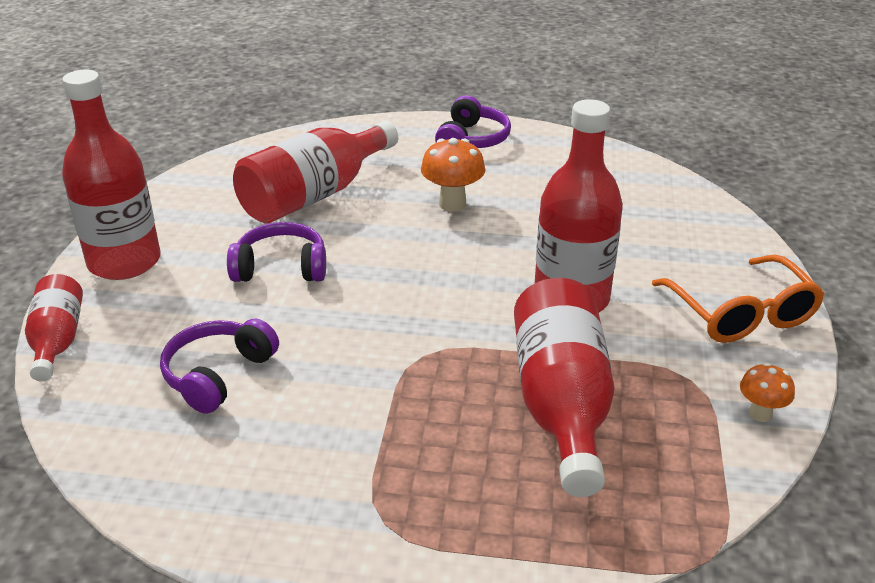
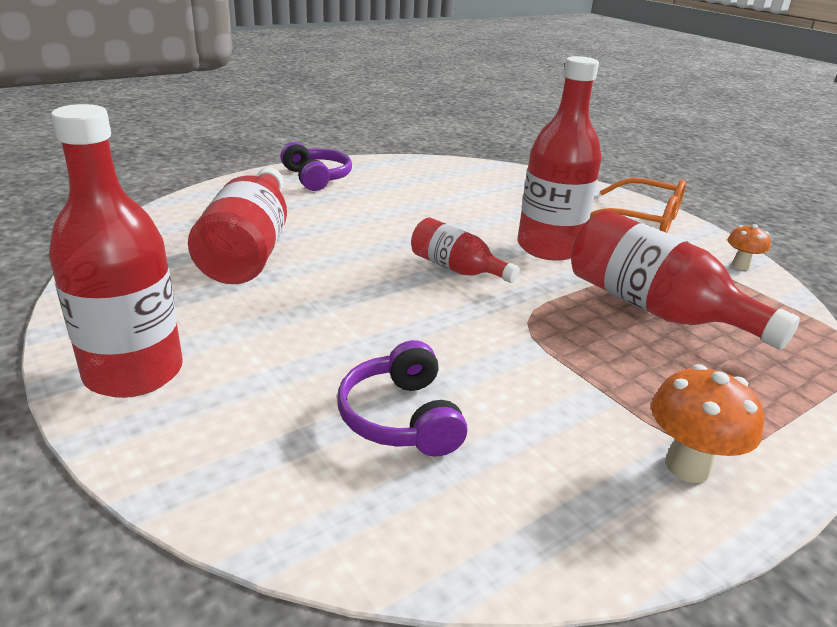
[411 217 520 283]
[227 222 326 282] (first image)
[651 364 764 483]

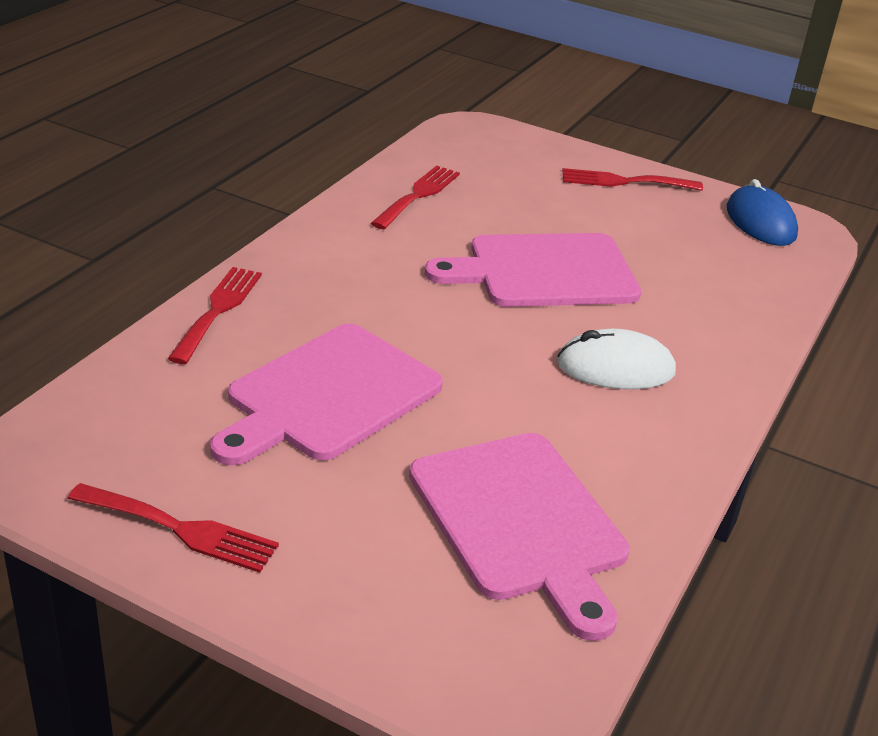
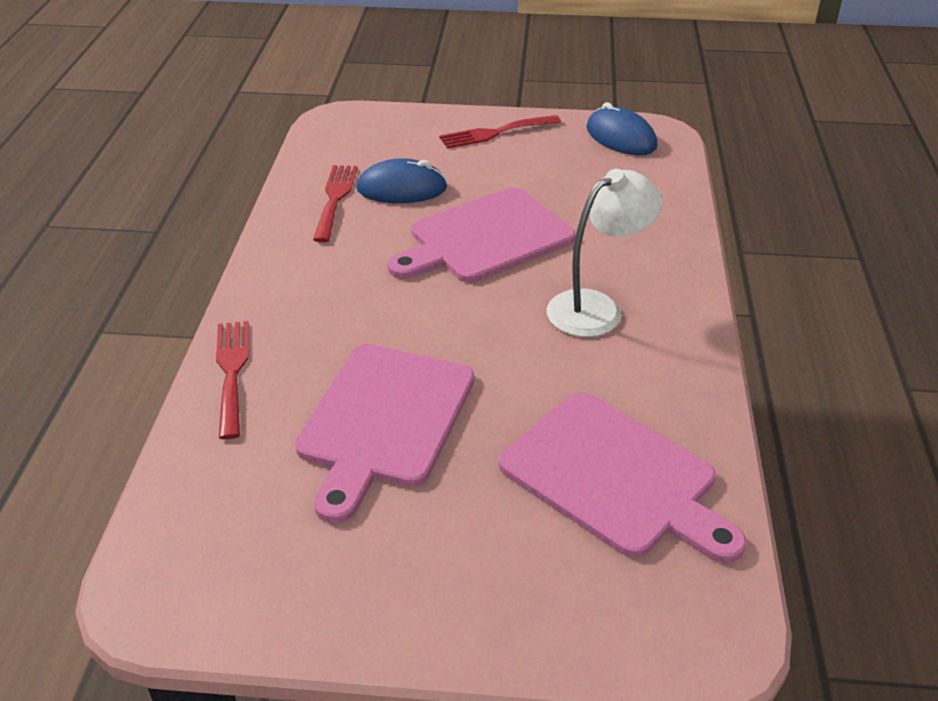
[68 483 279 573] (first image)
[547 169 662 337]
[356 158 447 203]

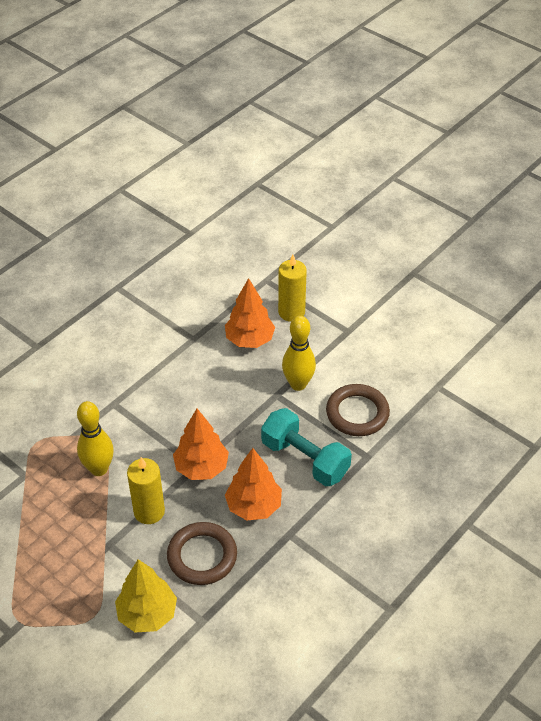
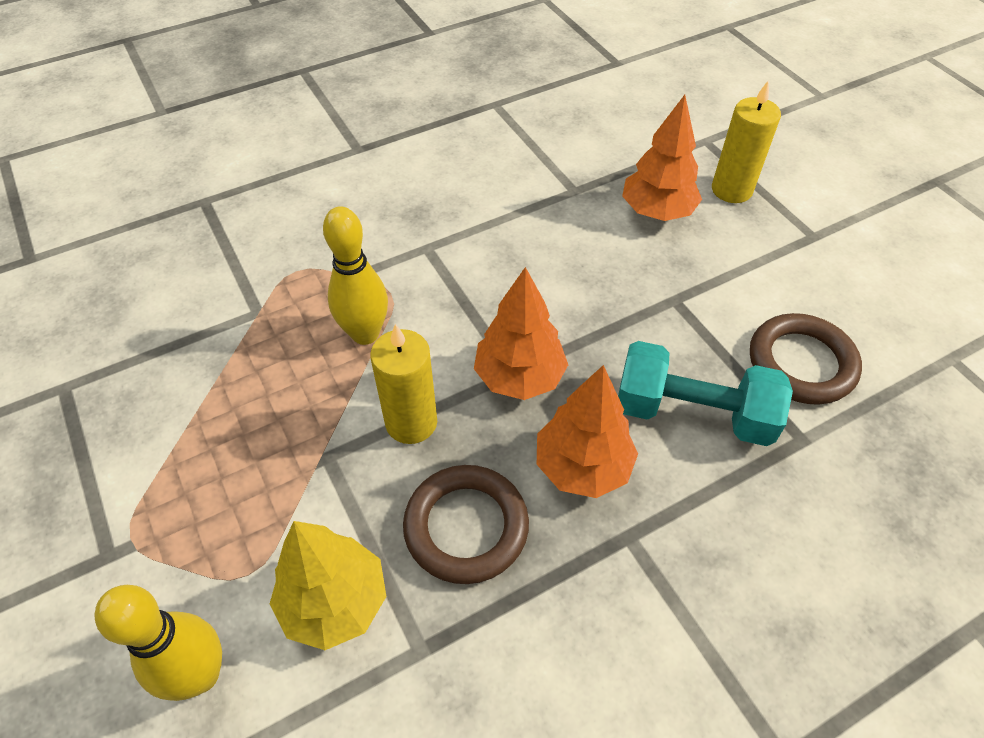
[618 341 793 446]
[95 585 222 701]

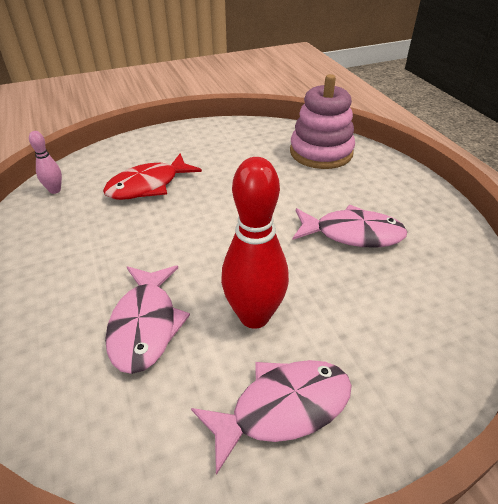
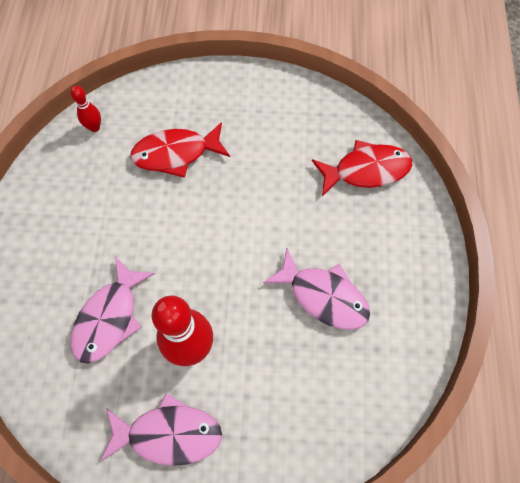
[71 86 101 132]
[312 140 412 196]

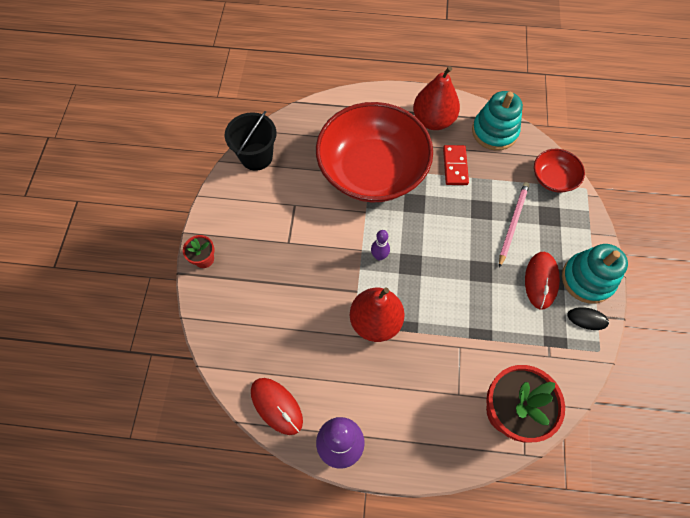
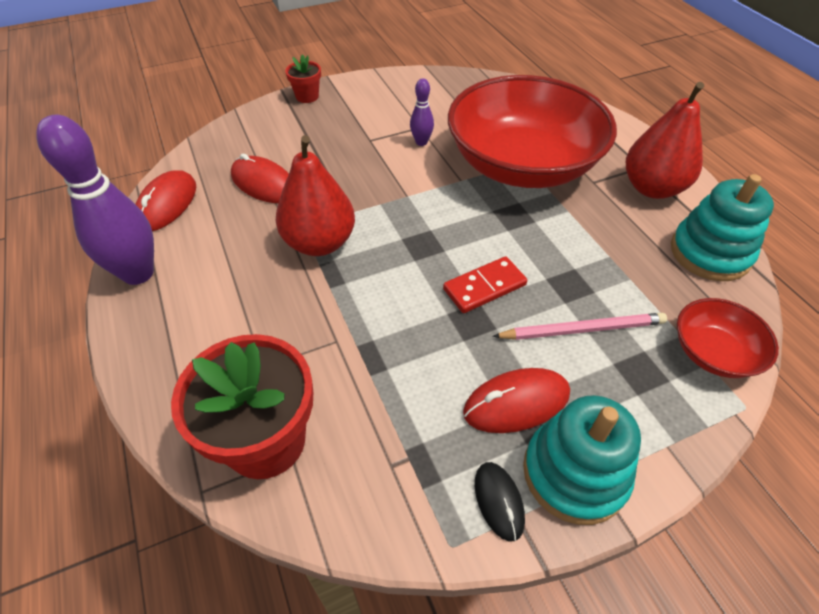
[225 111 276 171] (first image)
[410 78 434 146]
[443 256 527 313]
[231 154 289 203]

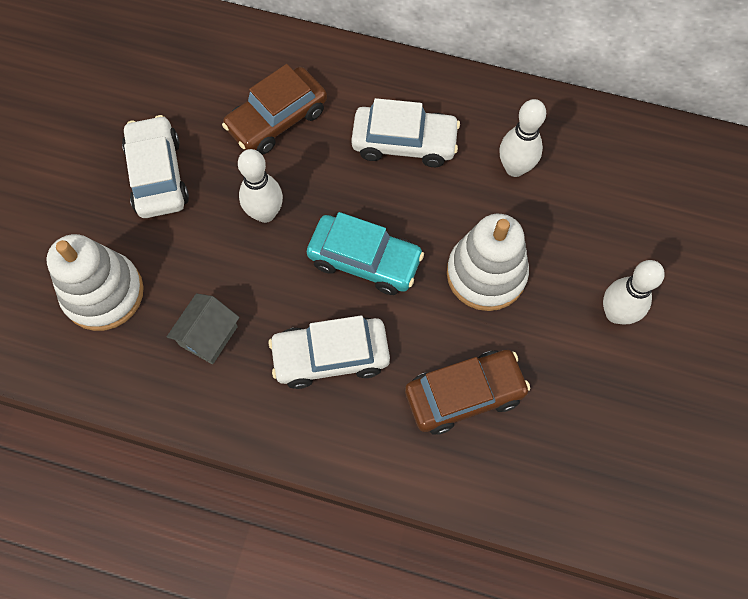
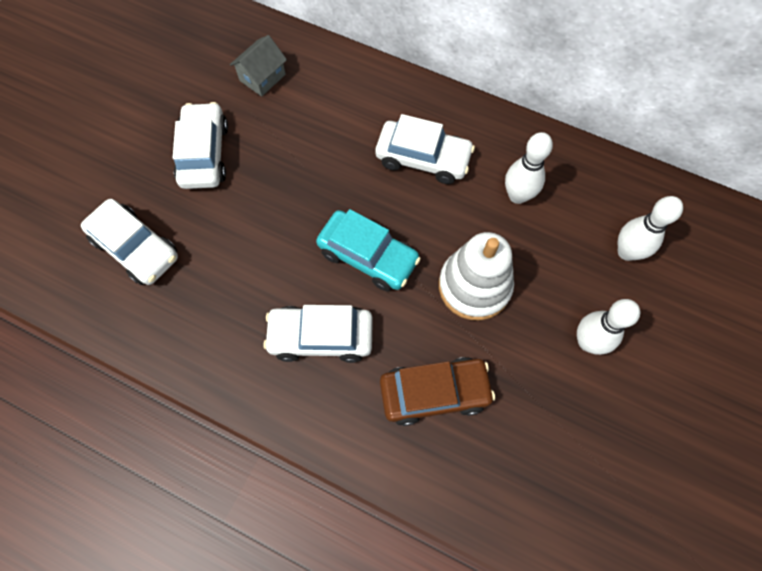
[81 199 178 285]
[230 35 287 96]
[222 64 327 155] (first image)
[618 196 683 261]

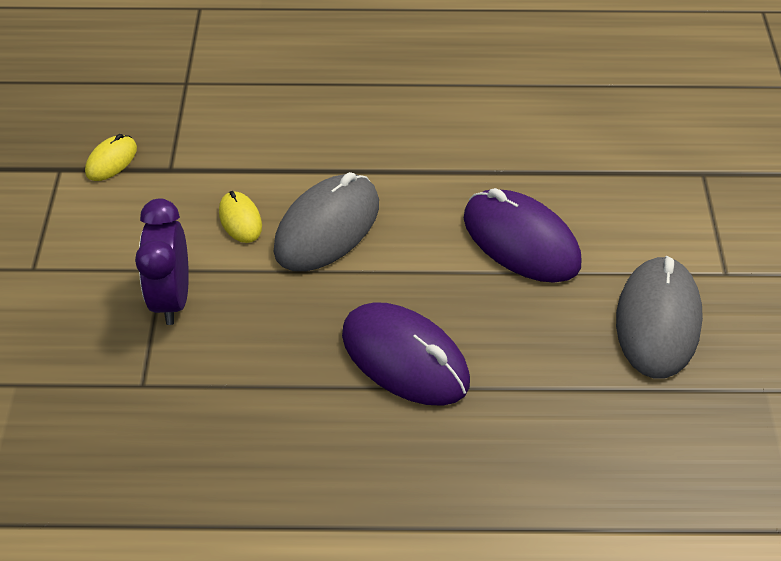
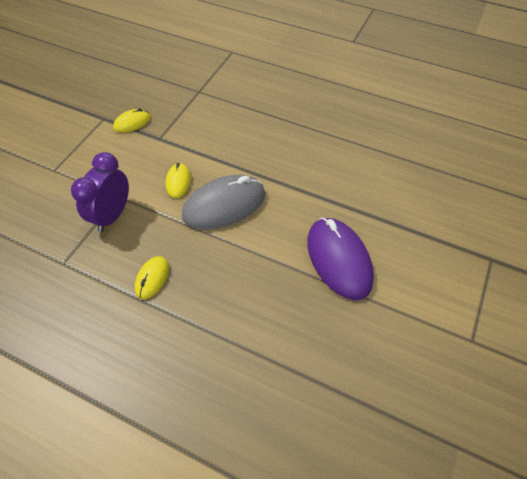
[342 302 470 406] (first image)
[616 256 703 379] (first image)
[135 256 169 299]

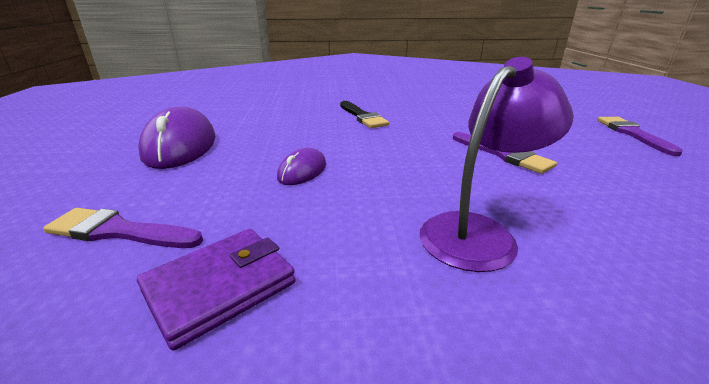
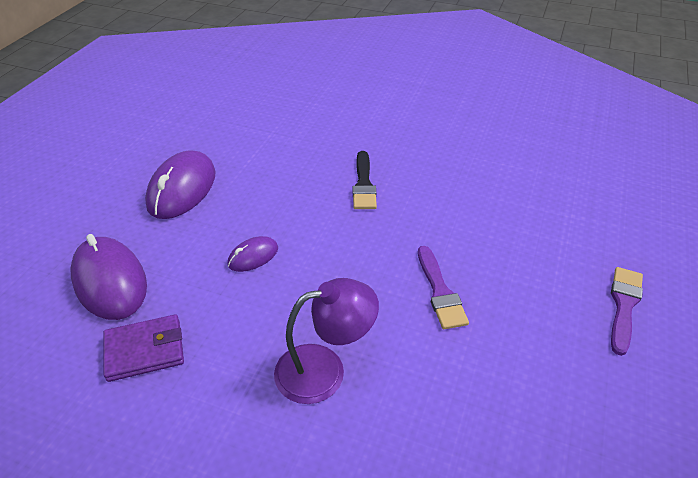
[71 234 147 320]

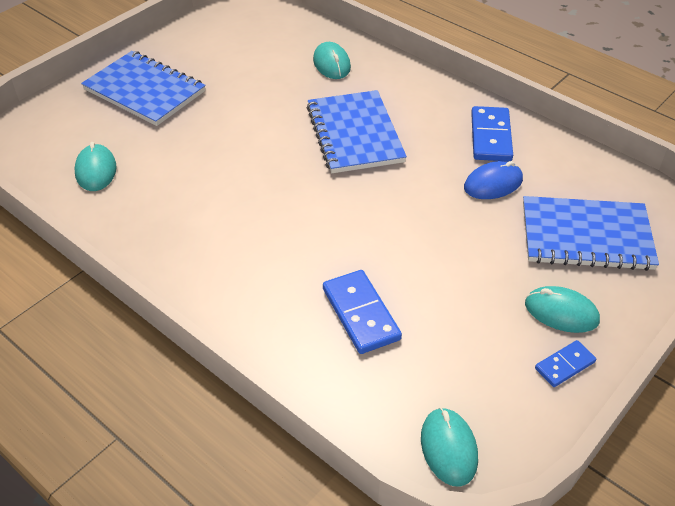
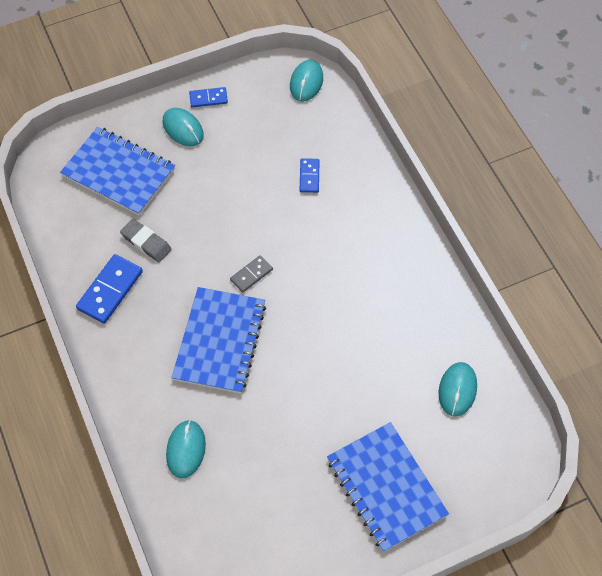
[300 158 319 193]
[120 219 172 262]
[230 255 273 293]

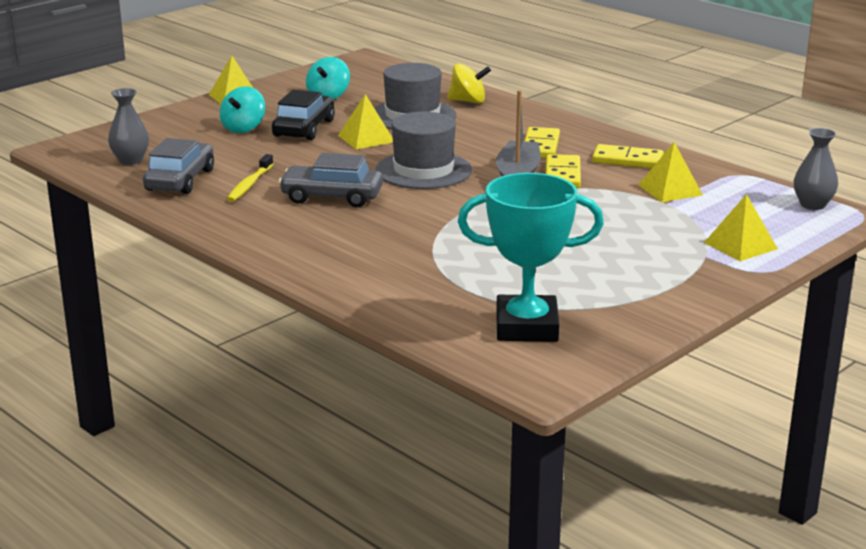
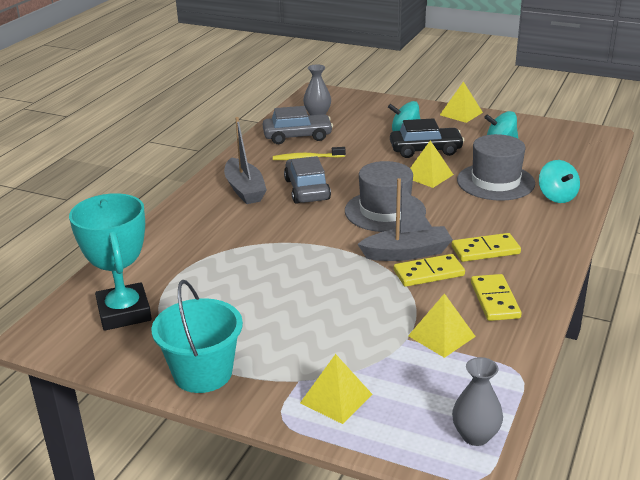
[539 160 580 203]
[151 280 243 393]
[224 117 267 204]

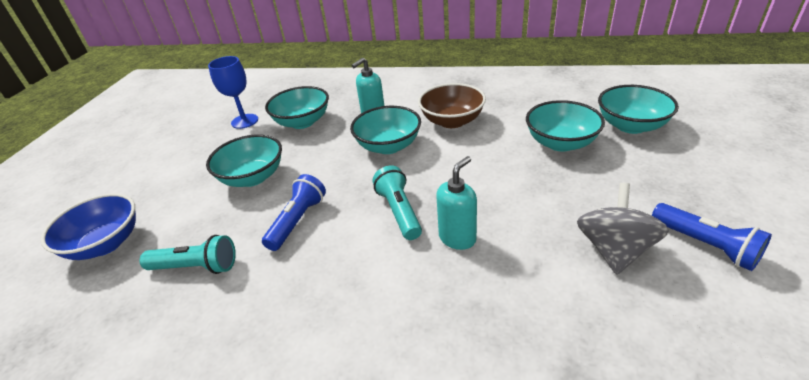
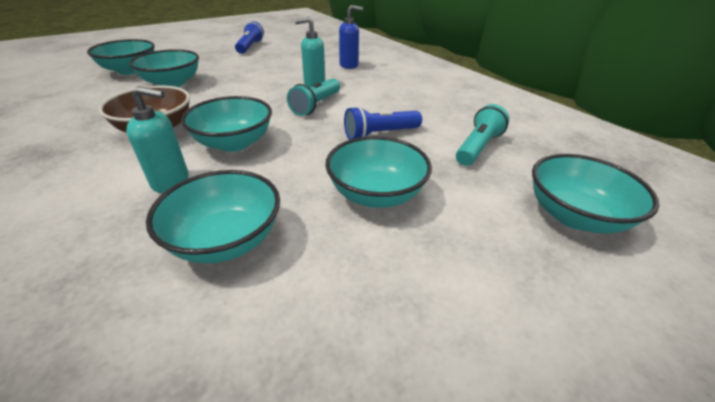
[532 154 659 233]
[456 104 509 166]
[208 56 258 129] (first image)
[577 183 669 275] (first image)
[339 5 363 69]

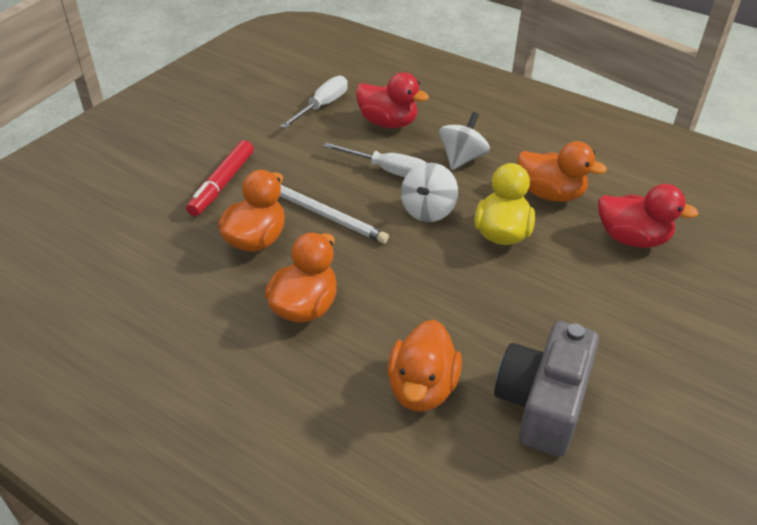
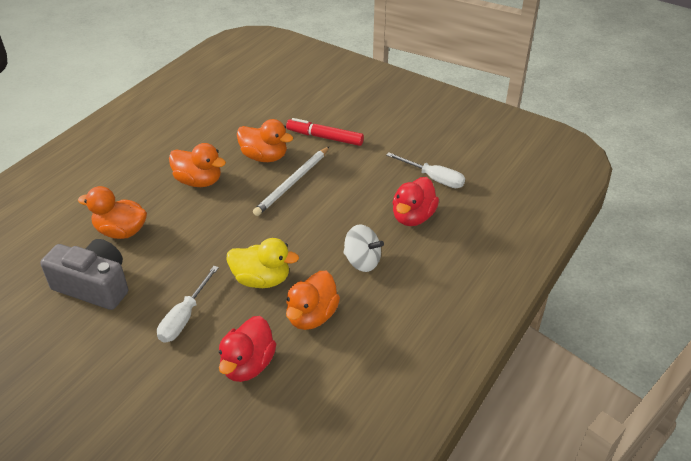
[157 266 219 343]
[401 163 458 222] (first image)

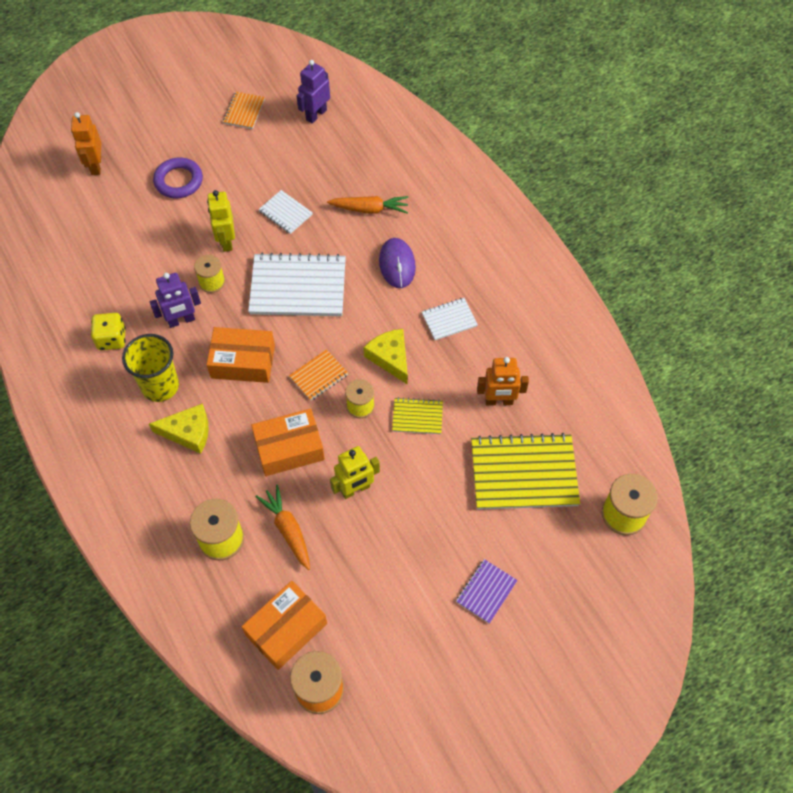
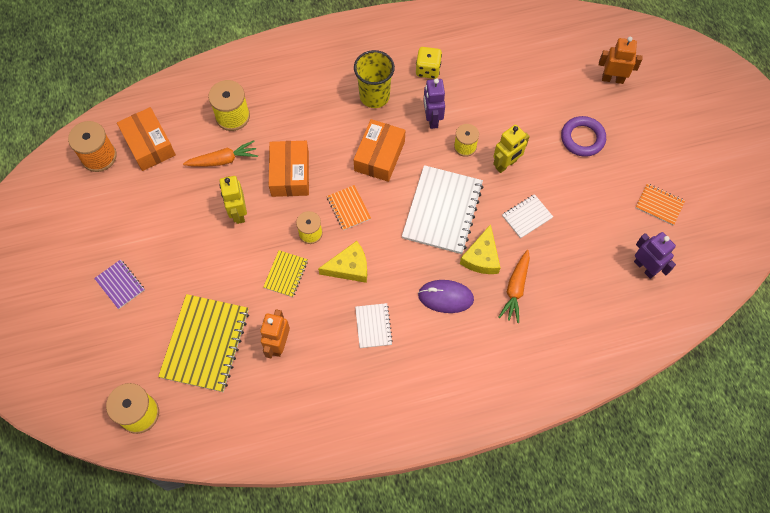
[460 224 501 274]
[493 124 530 173]

